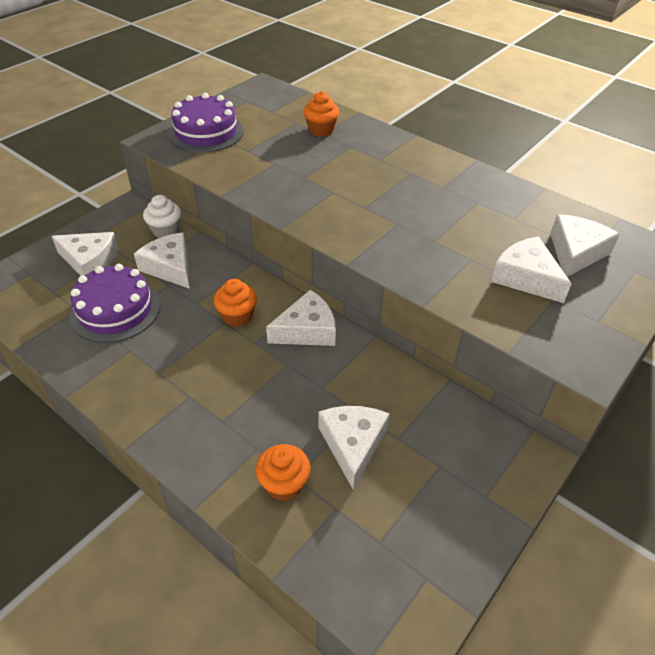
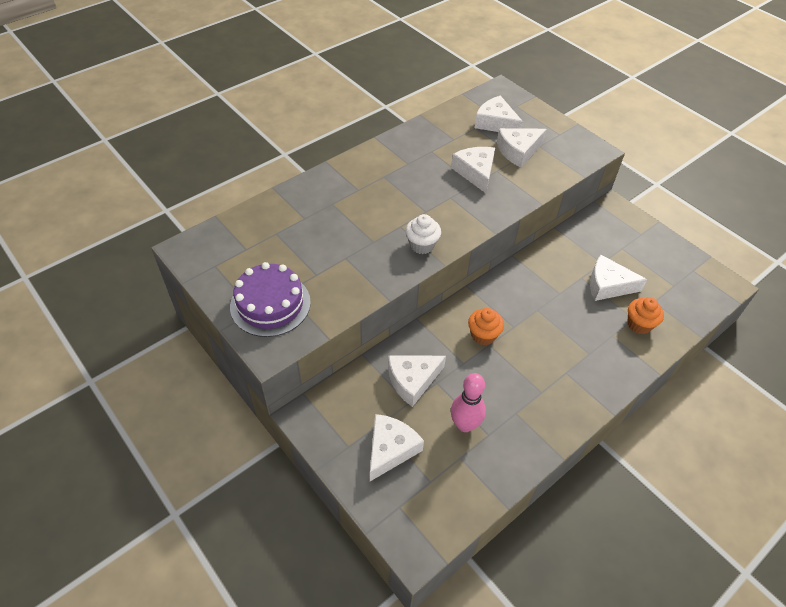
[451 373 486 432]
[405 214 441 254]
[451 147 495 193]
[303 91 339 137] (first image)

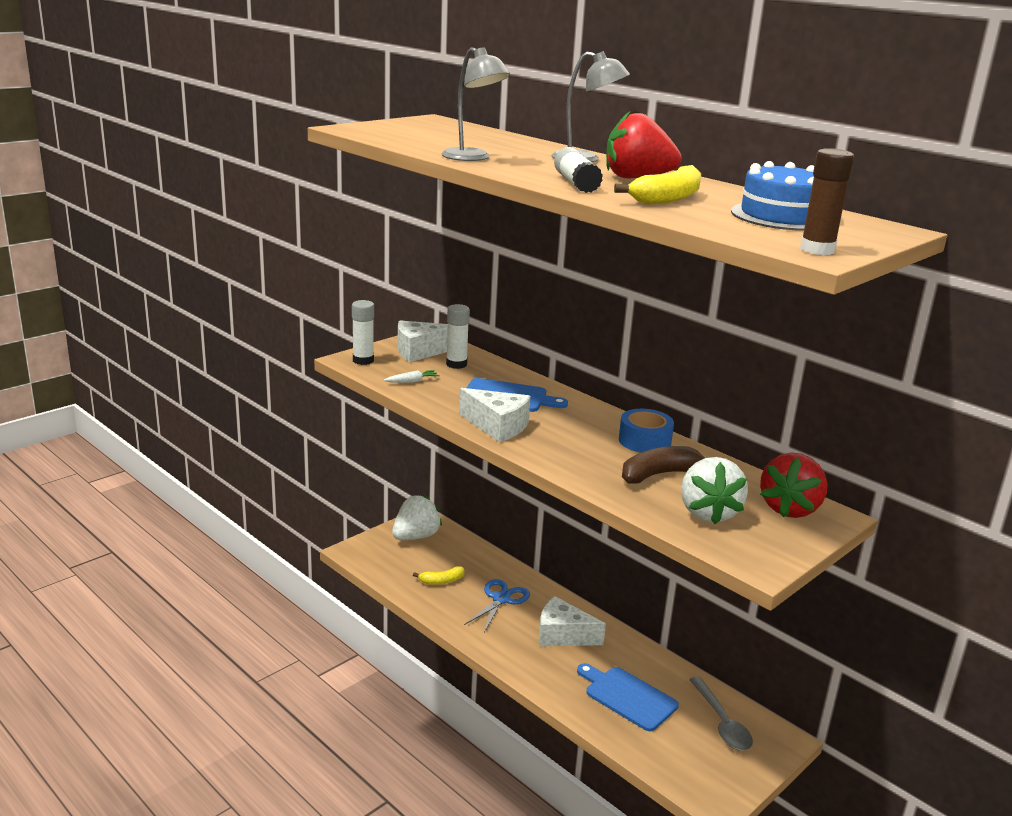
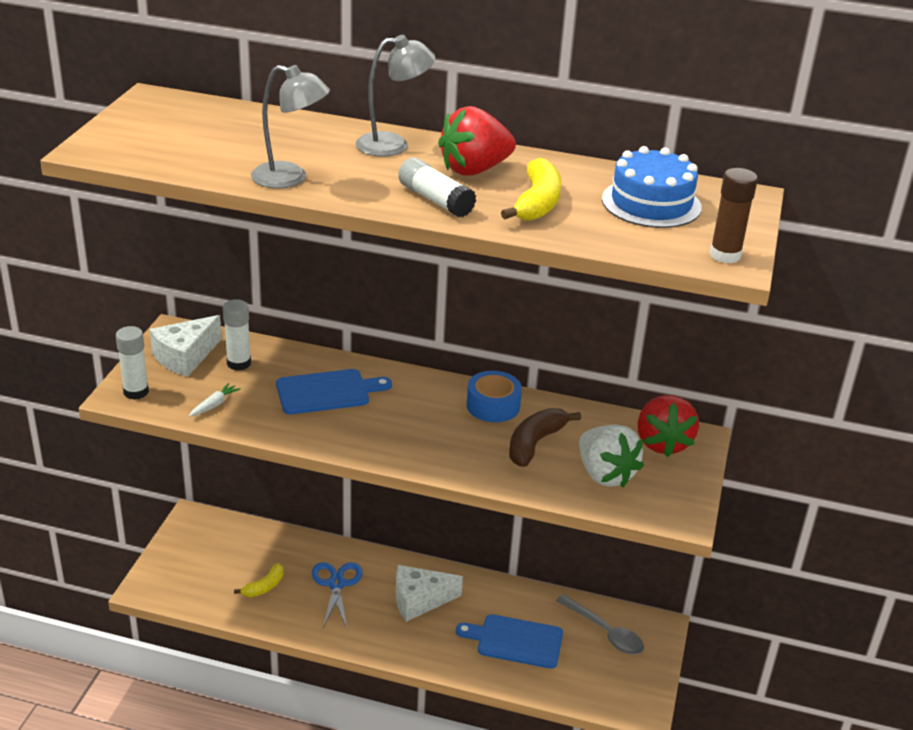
[392 495 442 540] (first image)
[459 388 530 442] (first image)

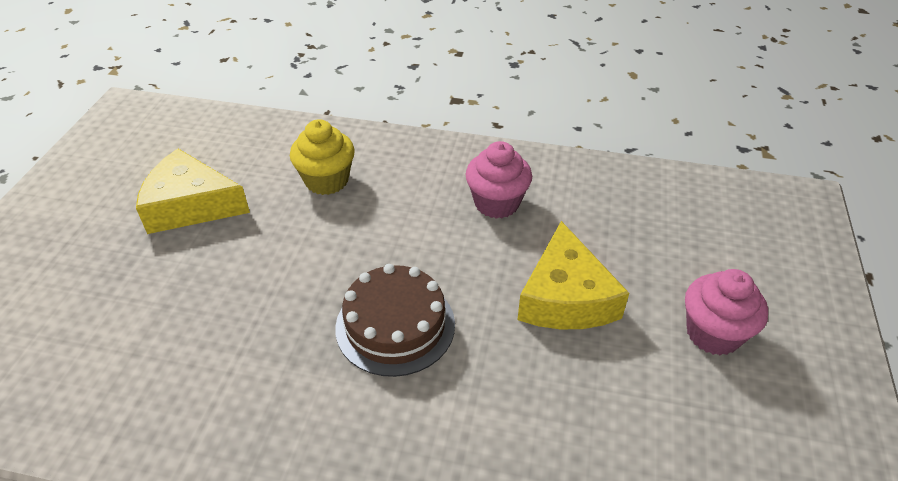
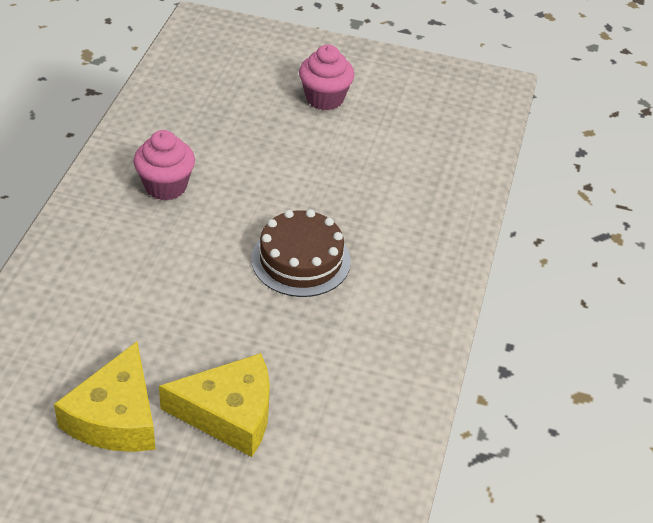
[290 119 355 195] (first image)
[159 353 270 457]

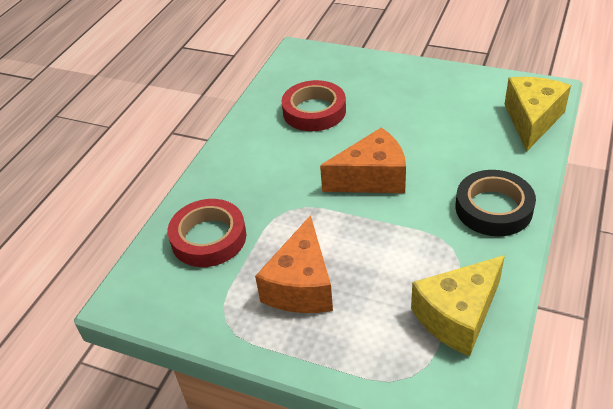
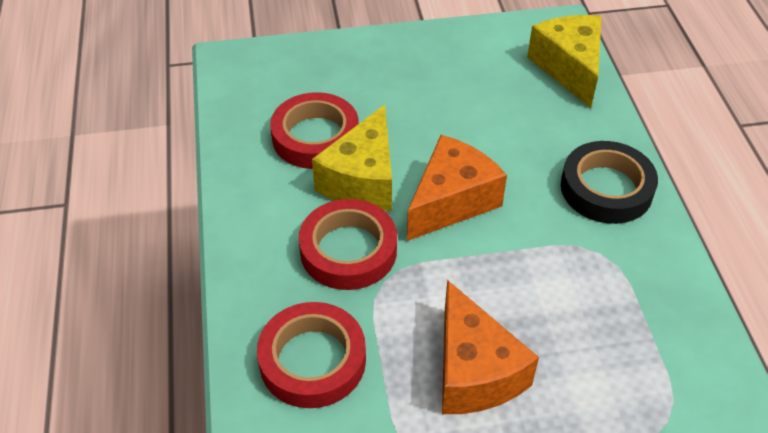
[312 105 392 211]
[299 199 397 290]

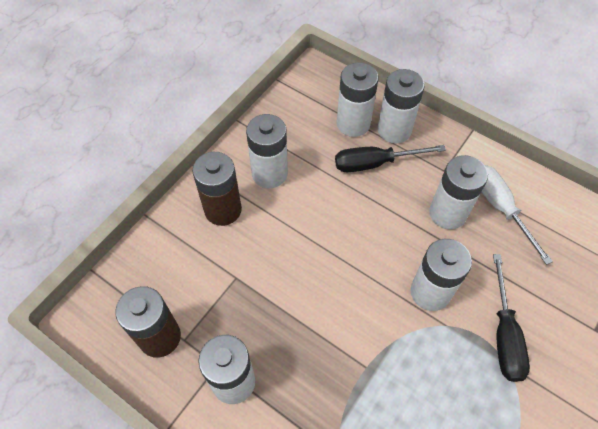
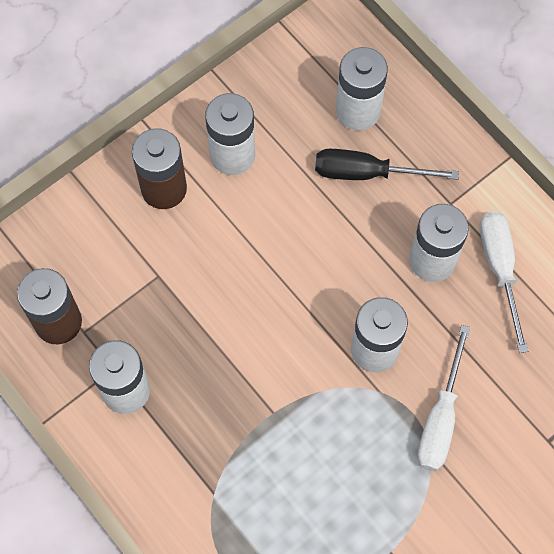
[377 69 425 144] (first image)
[417 325 470 471]

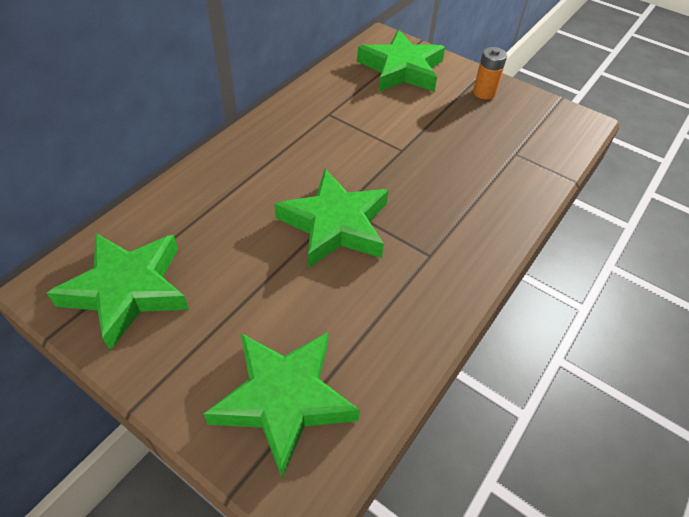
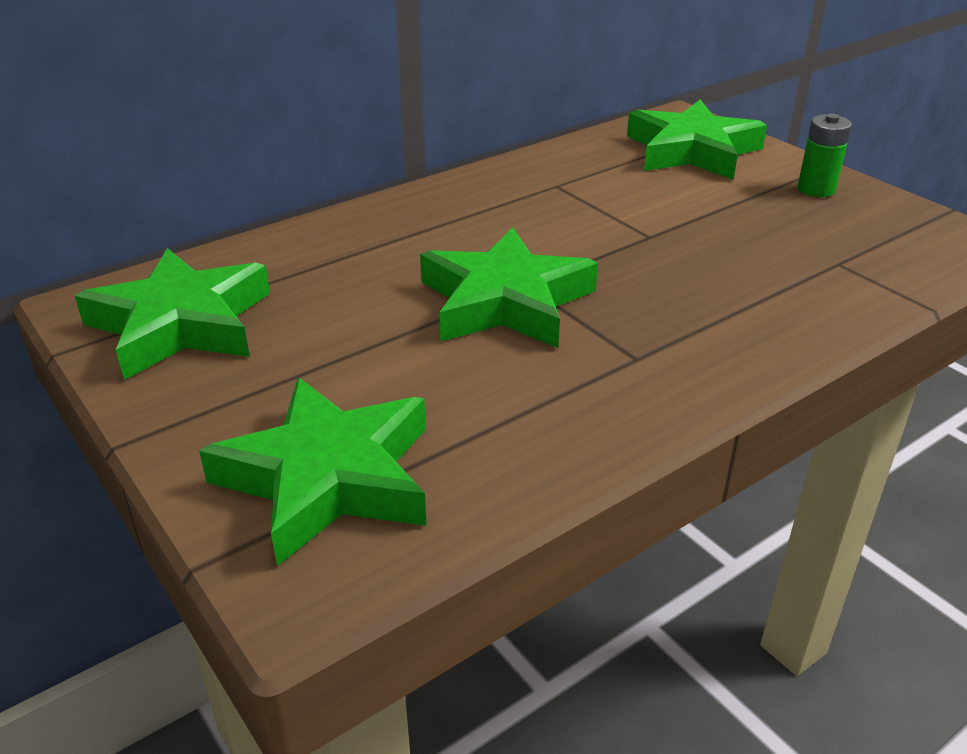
[798 114 852 197]

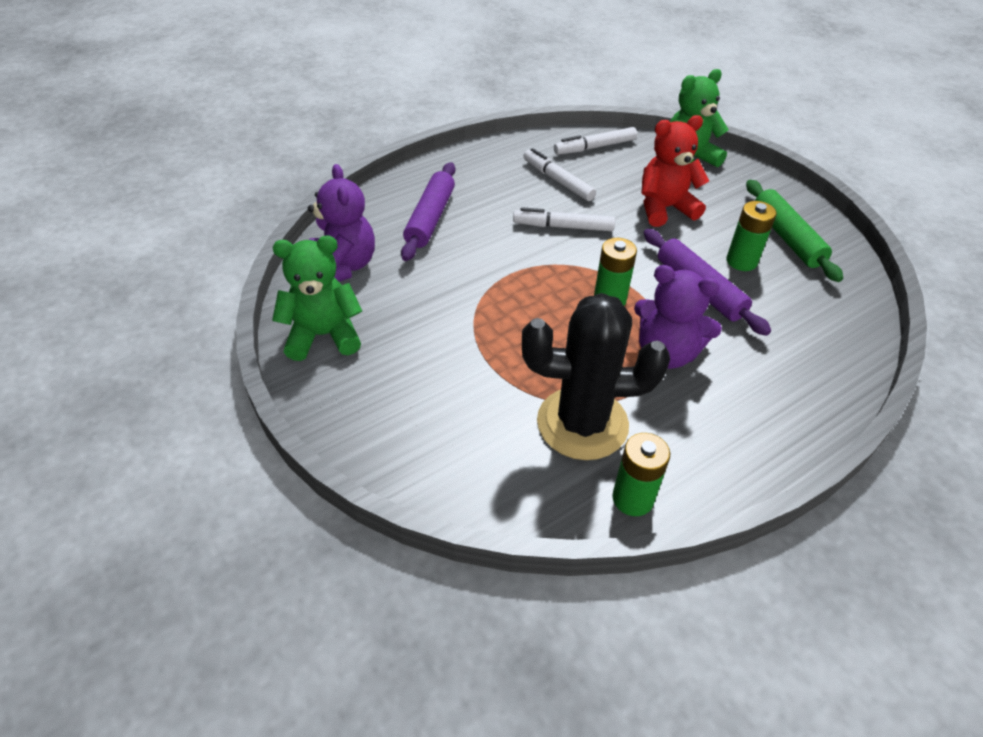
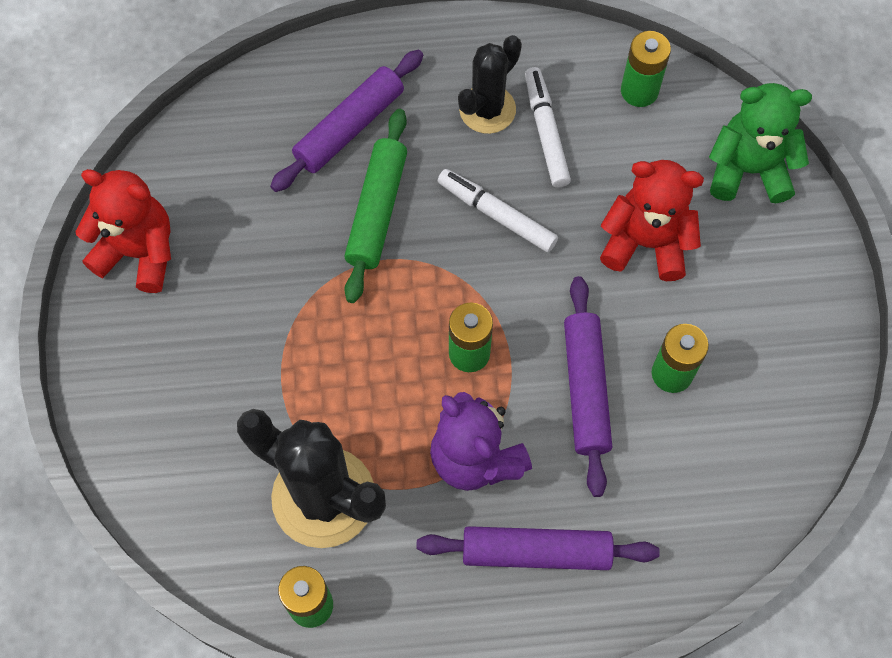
[76 169 171 293]
[308 164 375 282] (first image)
[621 31 671 107]
[344 109 407 303]
[416 526 660 570]
[458 35 522 134]

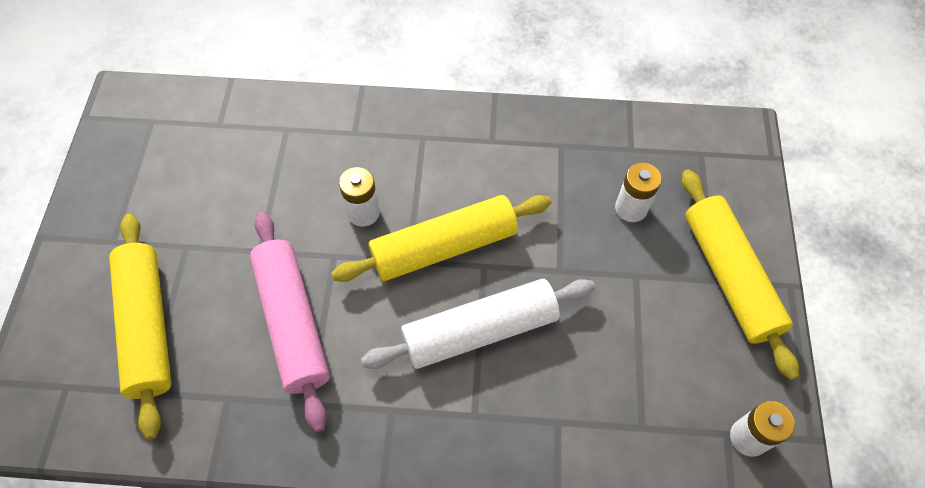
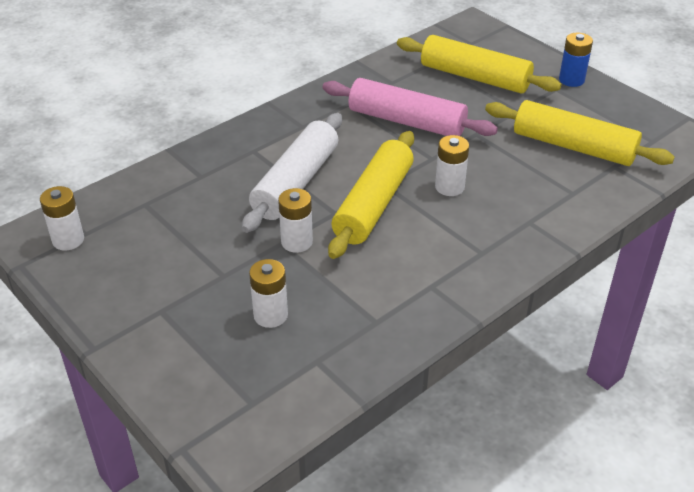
[485 100 675 166]
[278 188 313 253]
[559 33 593 87]

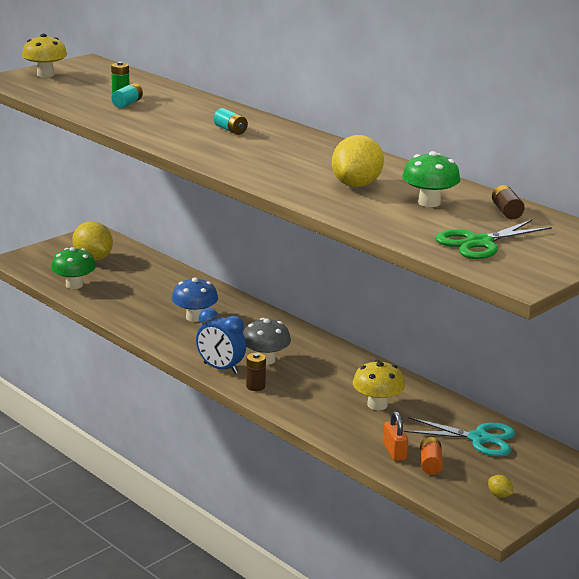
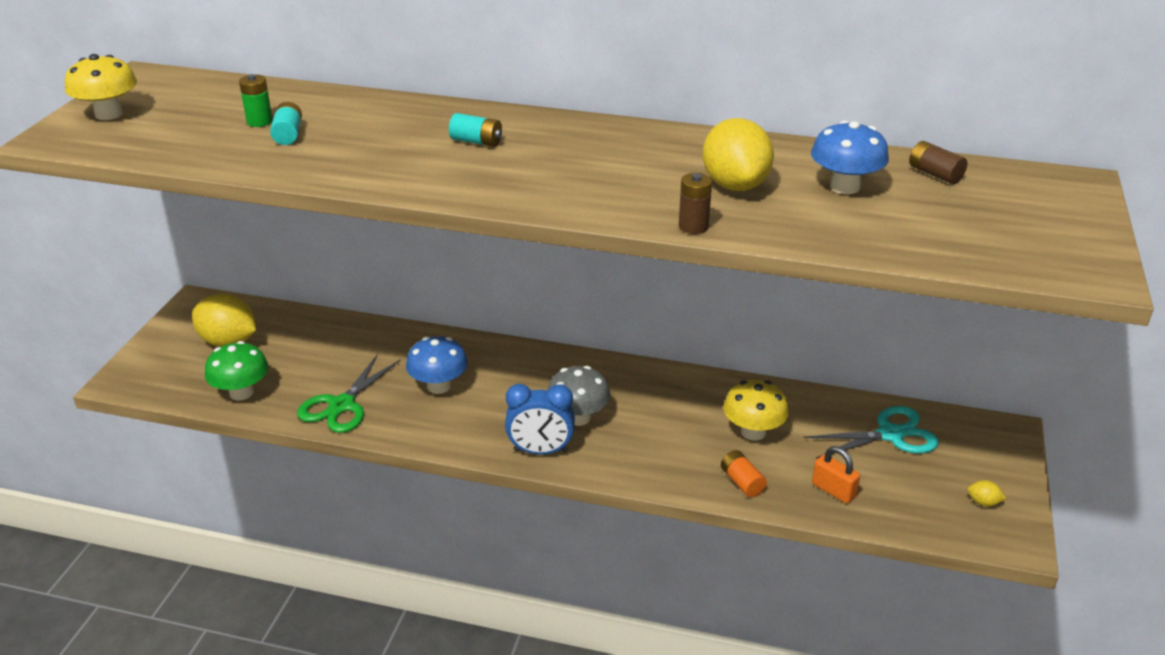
[679 173 712 234]
[811 121 889 194]
[721 450 767 497]
[297 354 401 433]

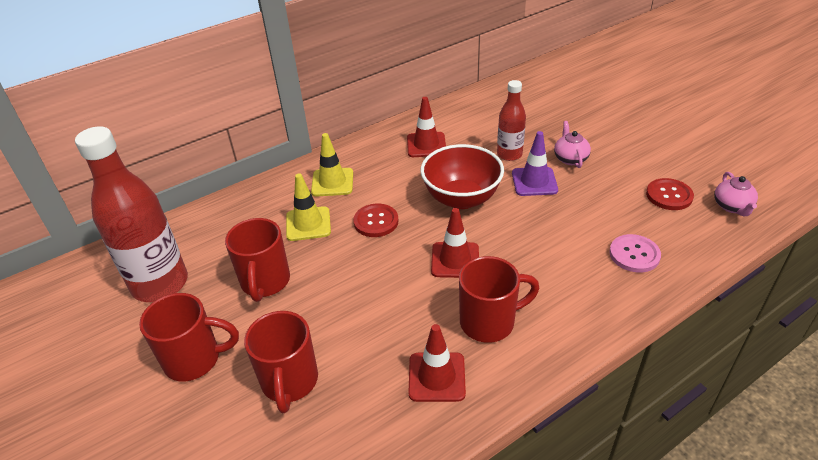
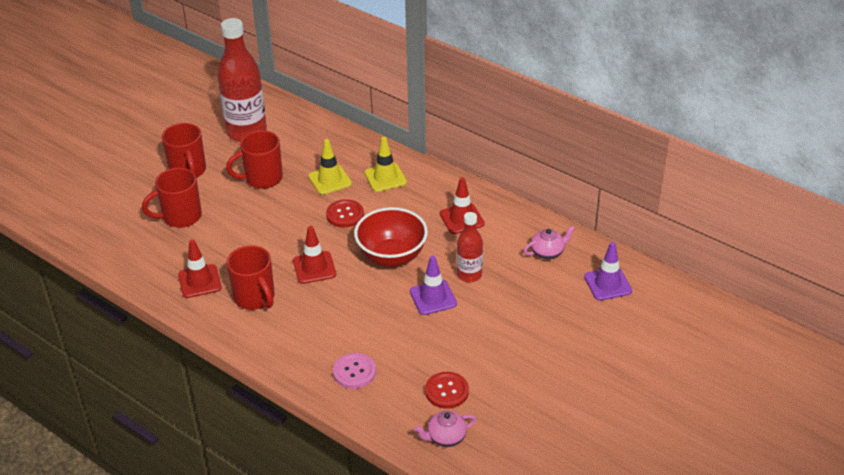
[524 225 575 260]
[584 242 632 301]

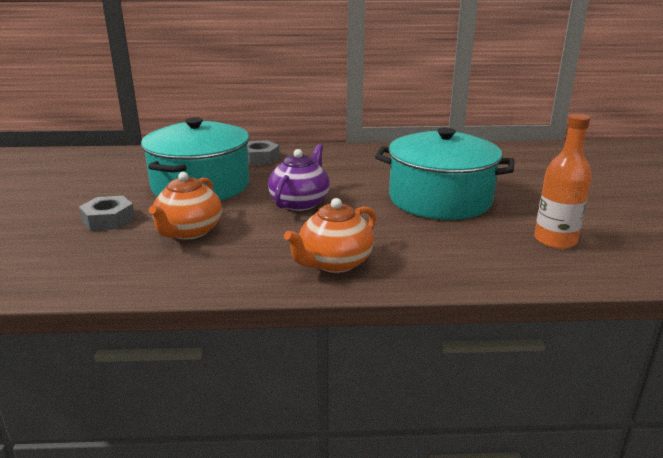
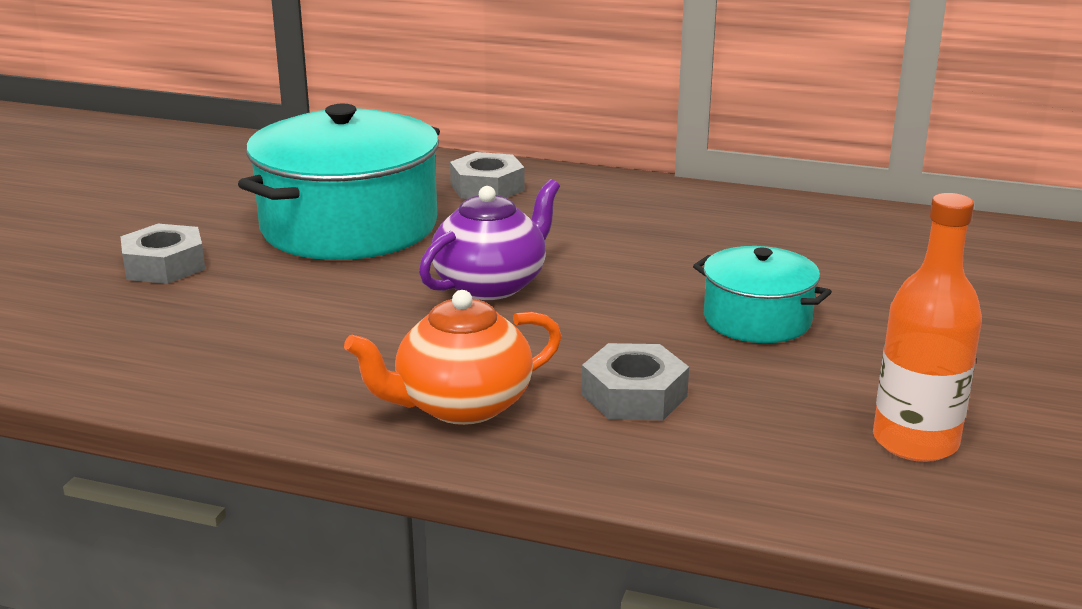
[149 172 222 240] (first image)
[693 246 832 343]
[582 343 689 420]

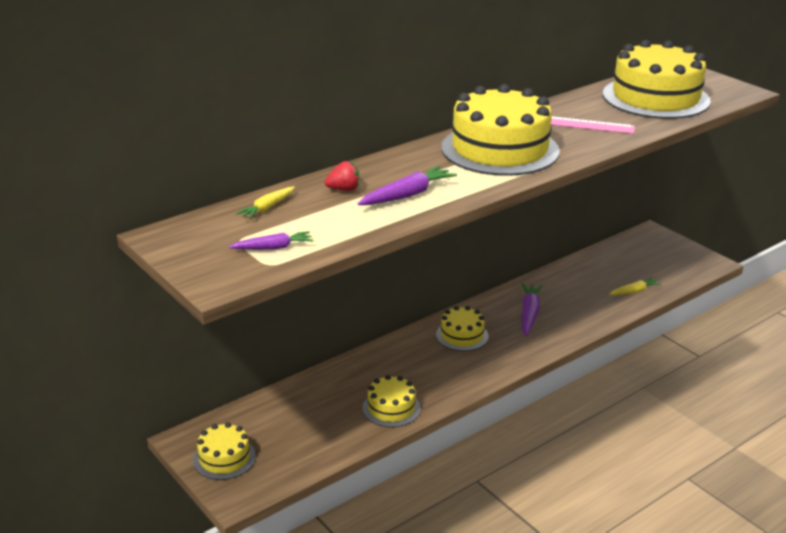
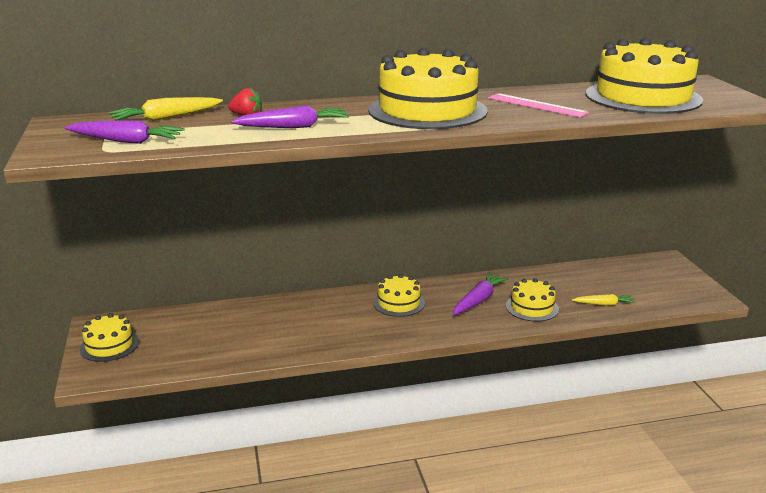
[65 120 185 144]
[109 97 223 121]
[506 278 559 322]

